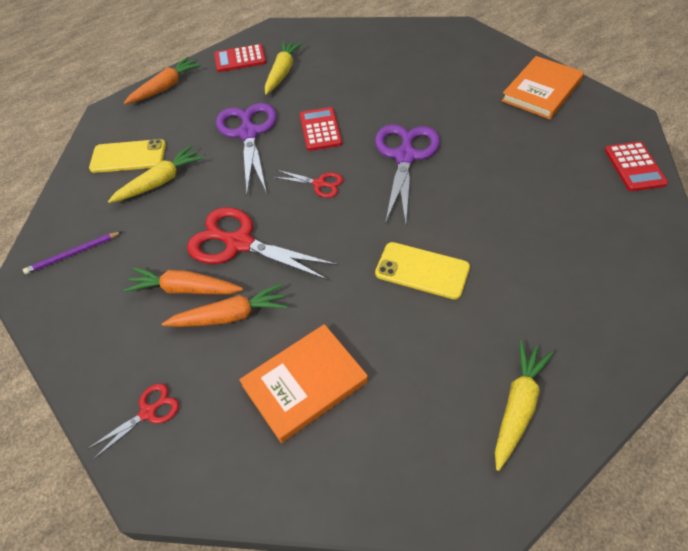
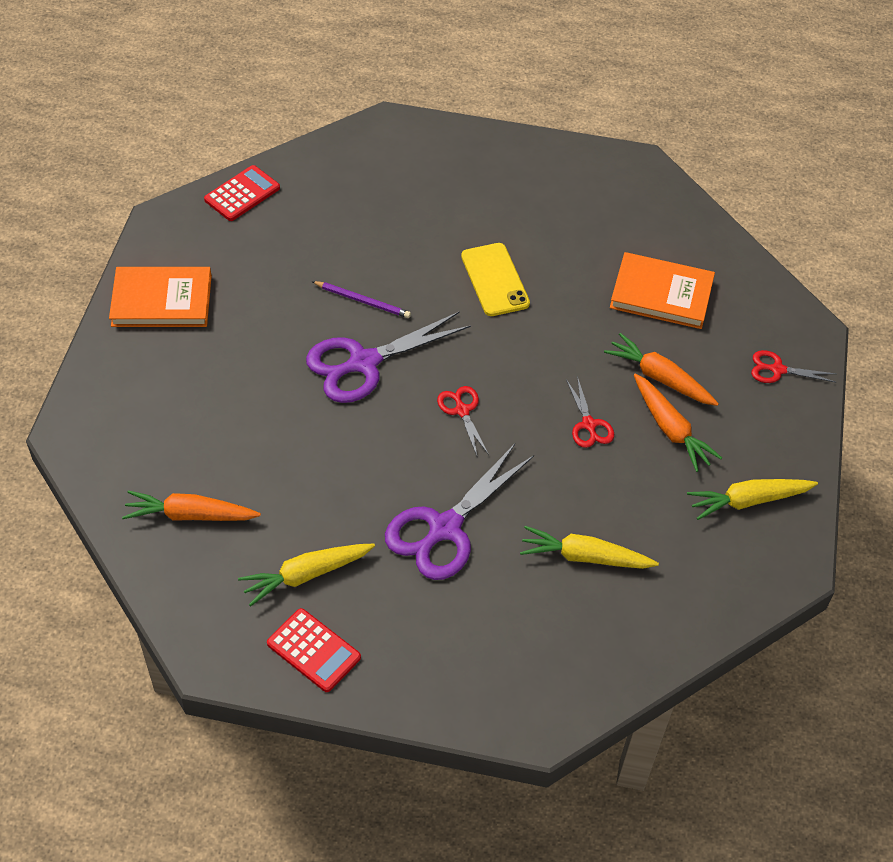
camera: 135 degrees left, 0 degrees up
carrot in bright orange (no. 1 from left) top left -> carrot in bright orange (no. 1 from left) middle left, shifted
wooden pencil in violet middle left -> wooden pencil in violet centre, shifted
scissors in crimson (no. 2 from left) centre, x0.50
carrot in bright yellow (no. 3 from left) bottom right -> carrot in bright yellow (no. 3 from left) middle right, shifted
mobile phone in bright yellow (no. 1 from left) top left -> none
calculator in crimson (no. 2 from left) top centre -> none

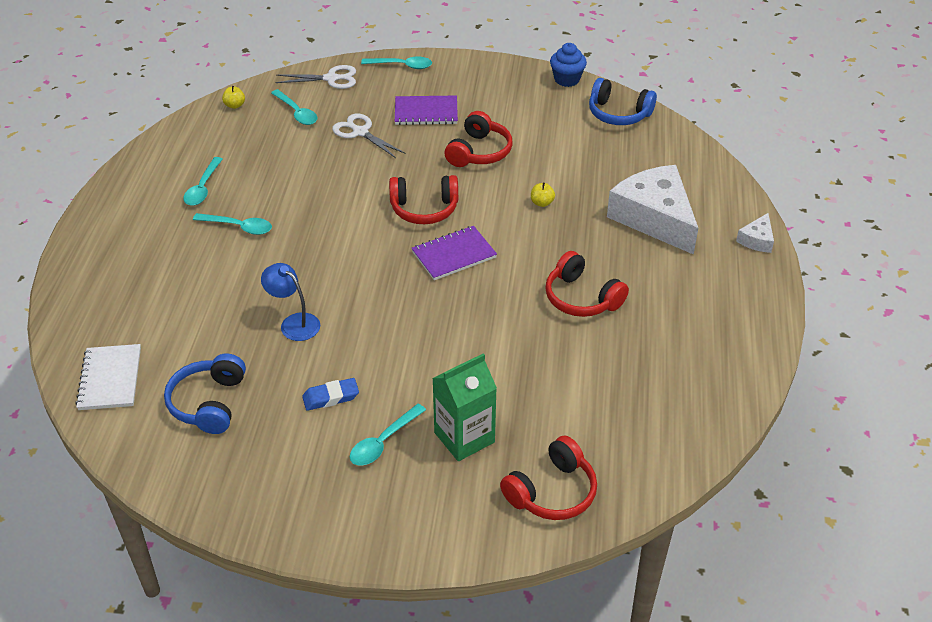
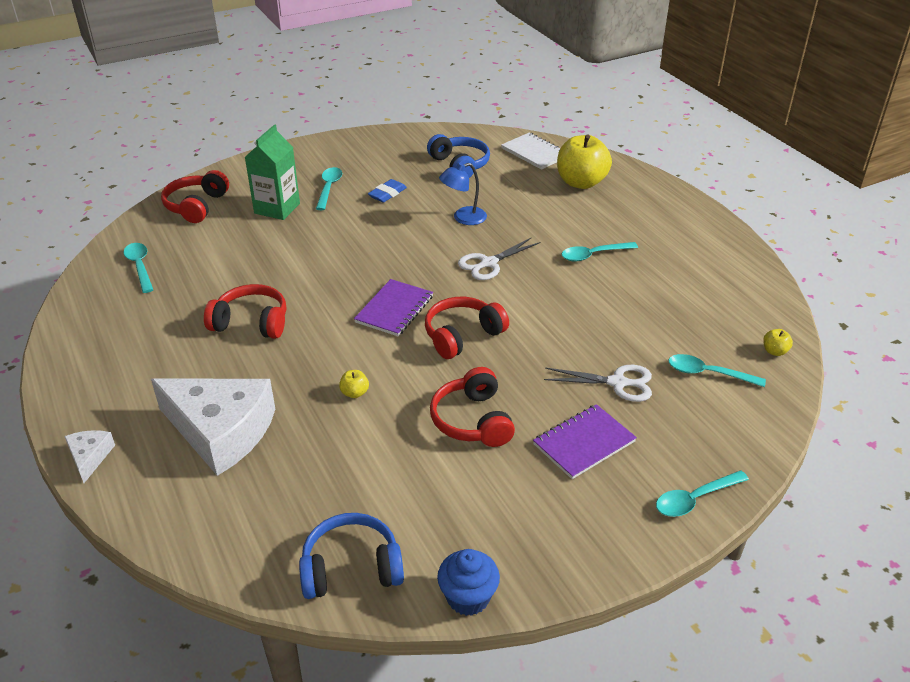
camera: 145 degrees right, 5 degrees down
teaspoon in turquoise (no. 1 from left) top left -> teaspoon in turquoise (no. 1 from left) middle left, shifted
reading lamp in cobalt middle left -> reading lamp in cobalt top centre, 150 degrees clockwise
scissors in pure white (no. 1 from left) top centre -> scissors in pure white (no. 1 from left) centre, shifted
none -> toy apple in bright yellow (no. 2 from left) top centre

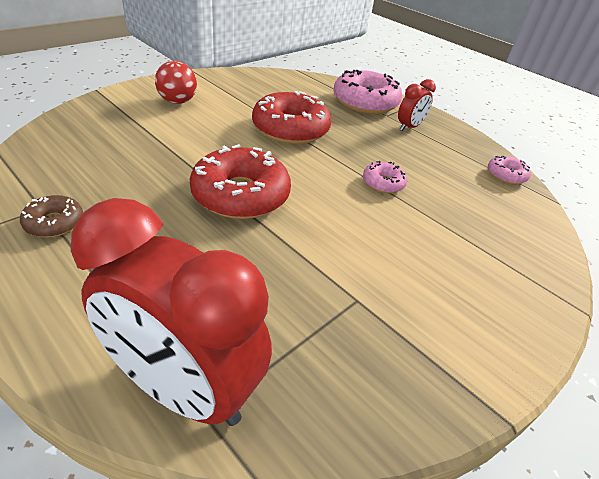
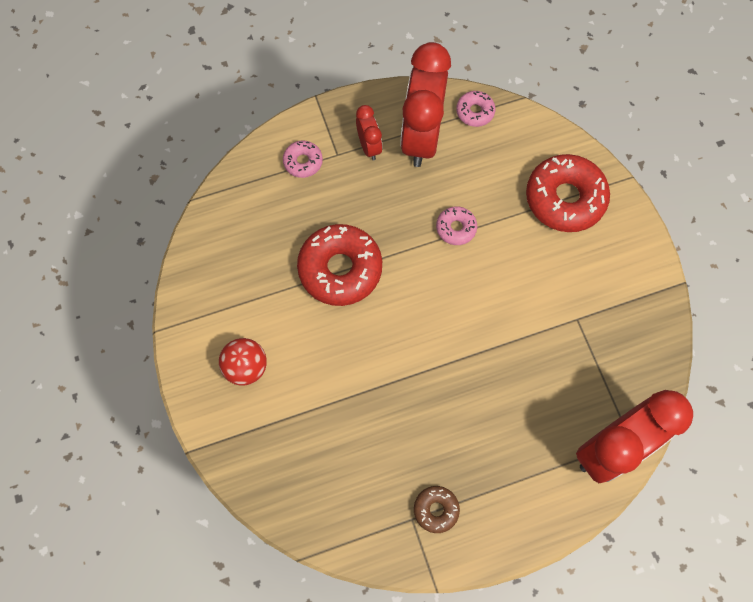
camera: 60 degrees left, 30 degrees up
donut in rose-pink (no. 1 from left) top centre, x0.49
none -> alarm clock in crimson (no. 2 from left) top centre
donut in crimson (no. 1 from left in the first image) centre -> donut in crimson (no. 2 from left) top right, shifted

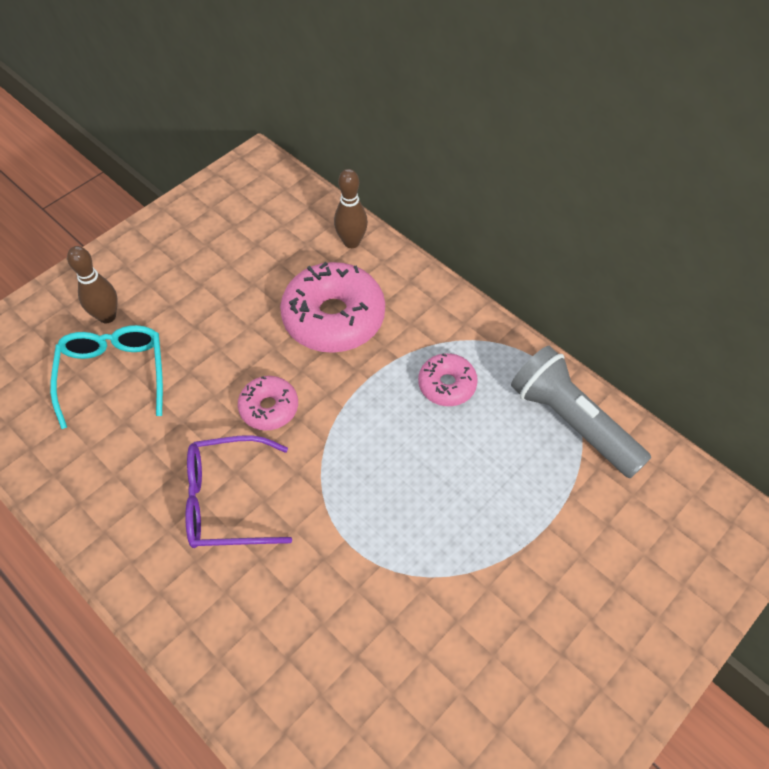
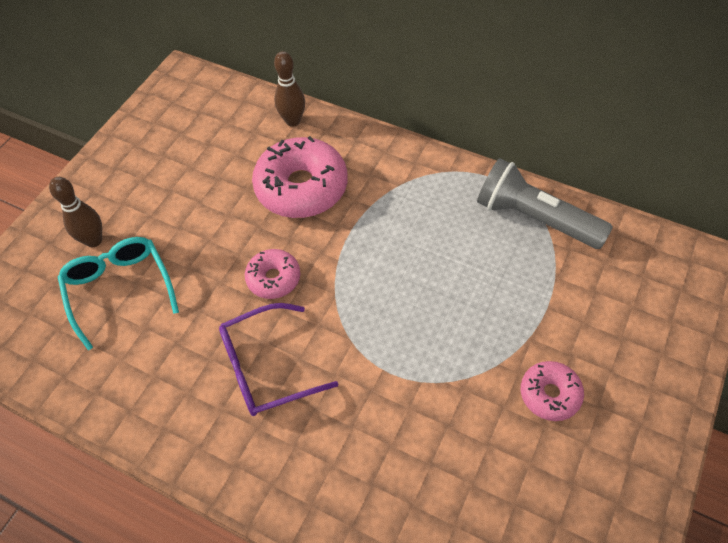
camera: 15 degrees left, 0 degrees up
donut in rose-pink (no. 3 from left) centre -> donut in rose-pink (no. 3 from left) bottom right, shifted

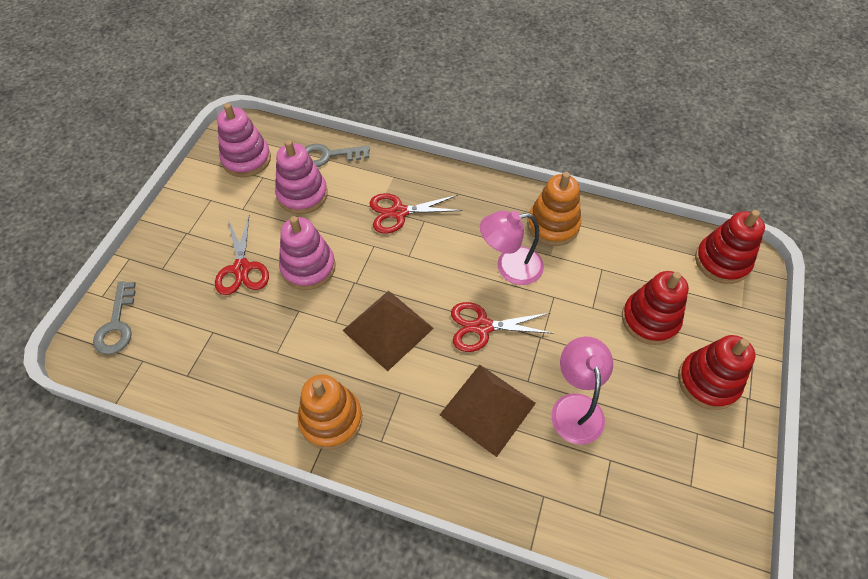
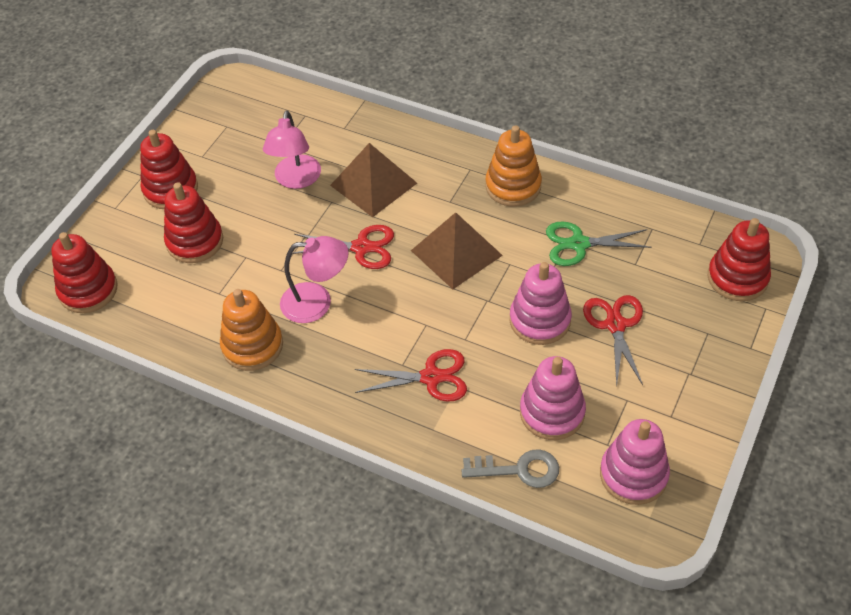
camera: 170 degrees left, 5 degrees down
none -> scissors in green middle right
door key in ash-grey (no. 1 from left) middle left -> stacking rings in crimson (no. 4 from left) middle right

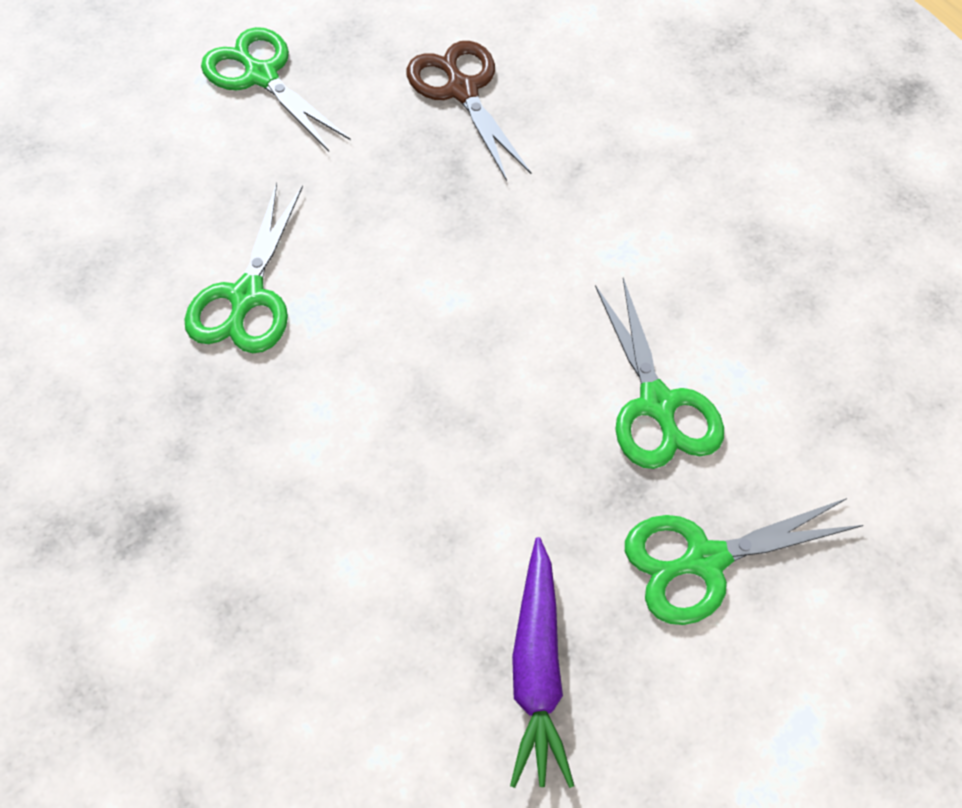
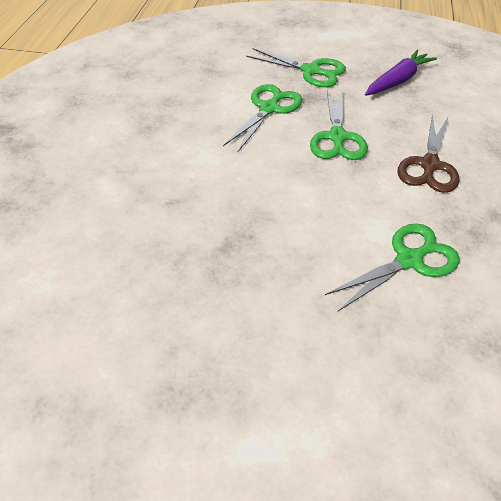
camera: 135 degrees left, 10 degrees down
scissors in green (no. 2 from left in the first image) top left -> scissors in green (no. 3 from left) top right, shifted
scissors in dark brown top centre -> scissors in dark brown top right, shifted

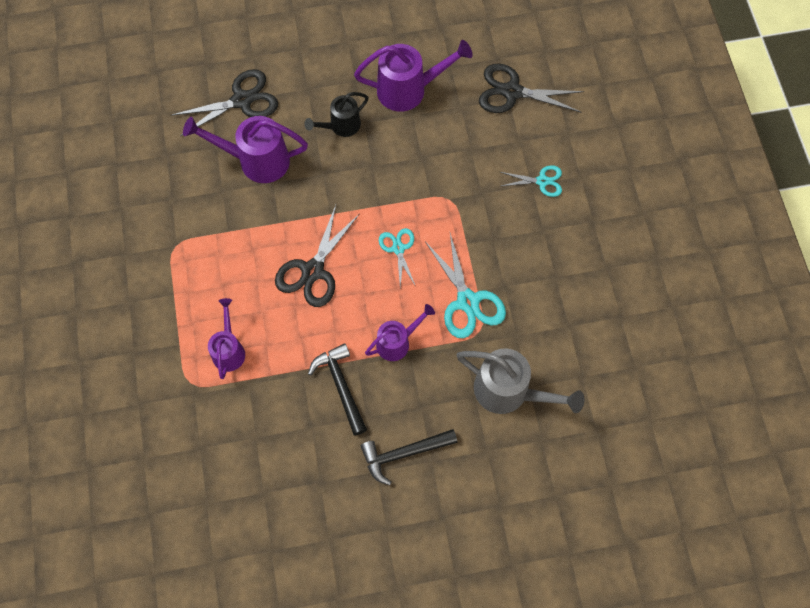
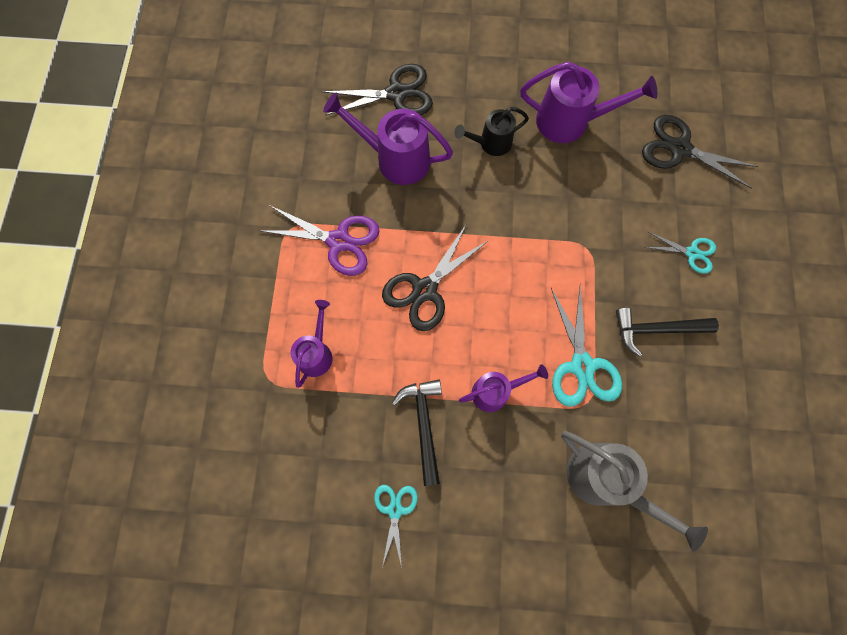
camera: 15 degrees right, 5 degrees up
none -> scissors in violet centre
scissors in turquoise (no. 1 from left) centre -> scissors in turquoise (no. 1 from left) bottom centre, shifted
hammer in ebony (no. 2 from left) bottom centre -> hammer in ebony (no. 2 from left) middle right, shifted

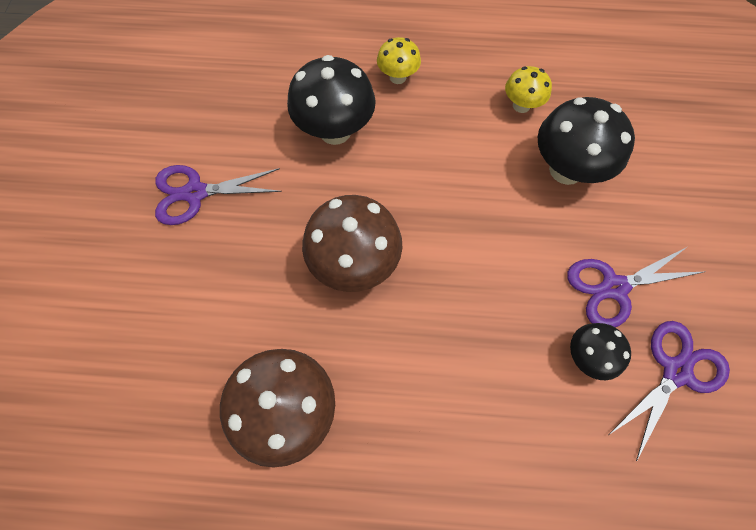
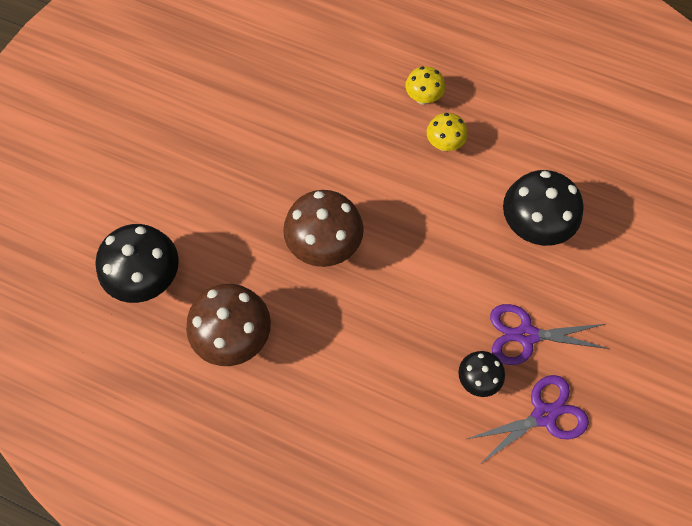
camera: 20 degrees right, 0 degrees up
fungus in ebony (no. 1 from left) top centre -> fungus in ebony (no. 1 from left) middle left, shifted
fungus in bright yellow (no. 2 from left) top right -> fungus in bright yellow (no. 2 from left) top centre, shifted
scissors in violet (no. 1 from left) middle left -> none

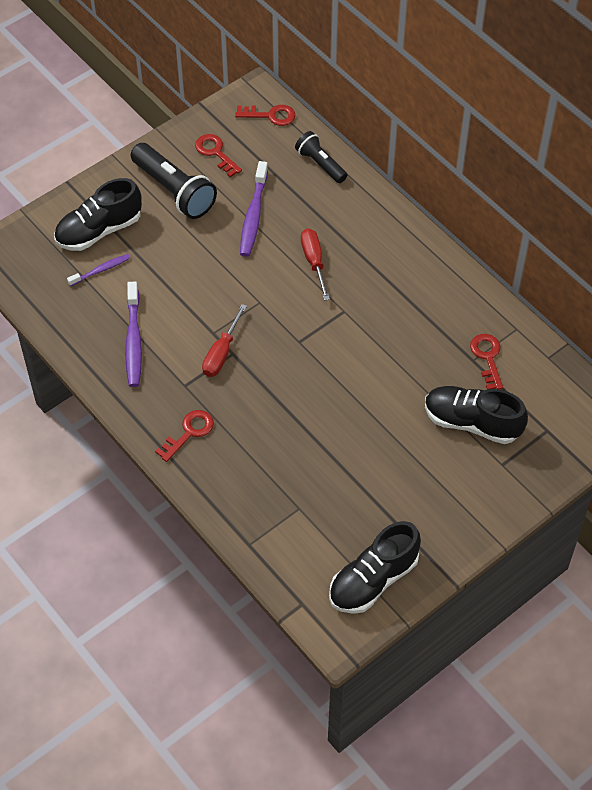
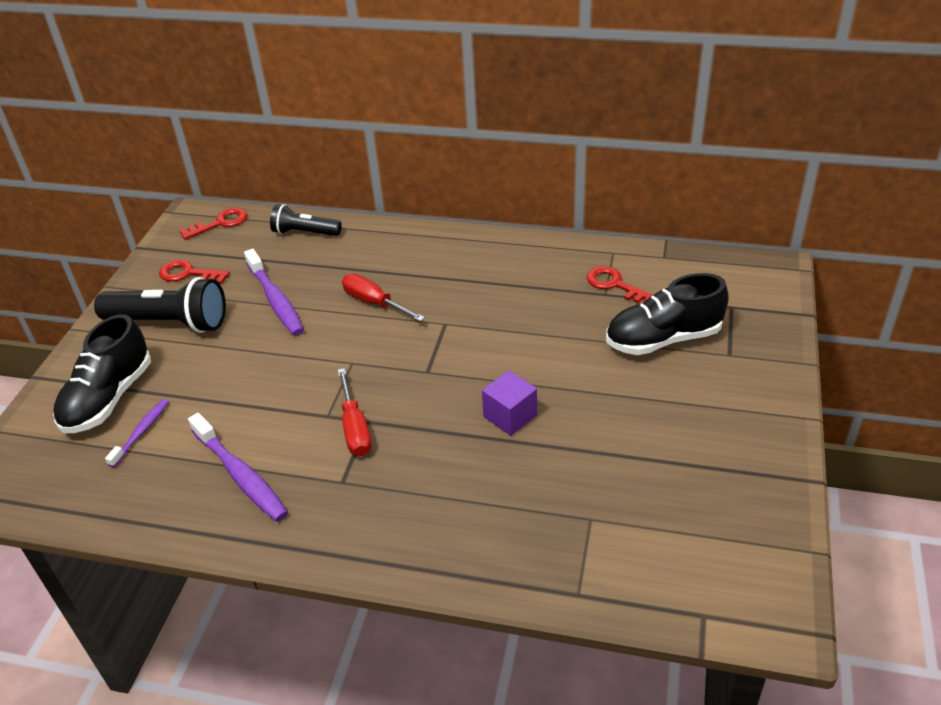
camera: 35 degrees left, 15 degrees down
none -> block in violet centre
door key in crimson (no. 1 from left) middle left -> none
lace-up shoe in ebony (no. 2 from left) bottom centre -> none

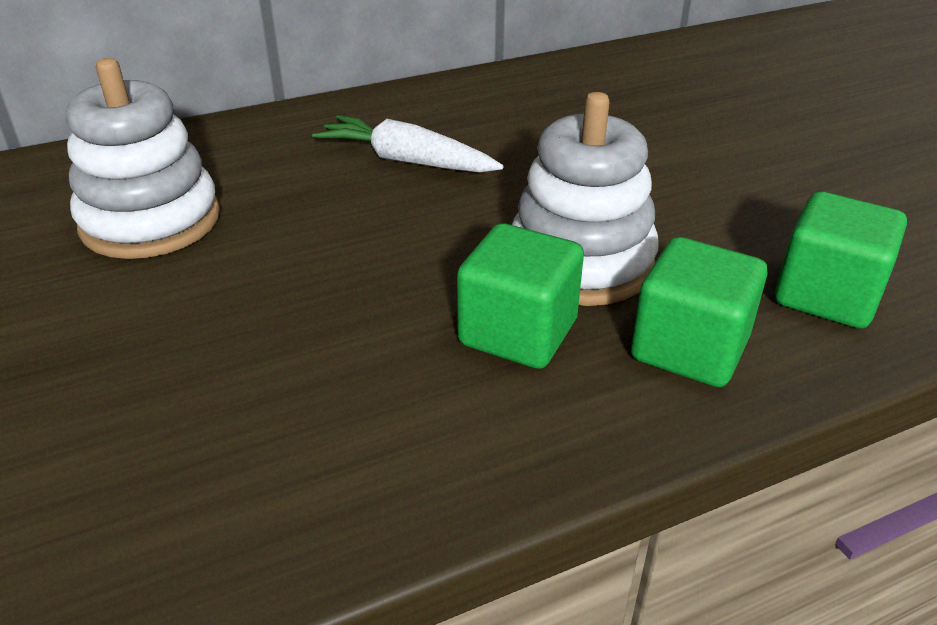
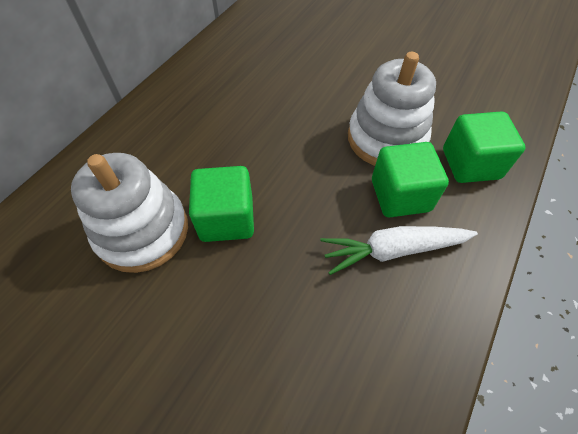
camera: 35 degrees left, 20 degrees up
block in green (no. 3 from left in the first image) middle right -> block in green (no. 1 from left) centre, shifted
carrot in pure white top centre -> carrot in pure white middle right, shifted

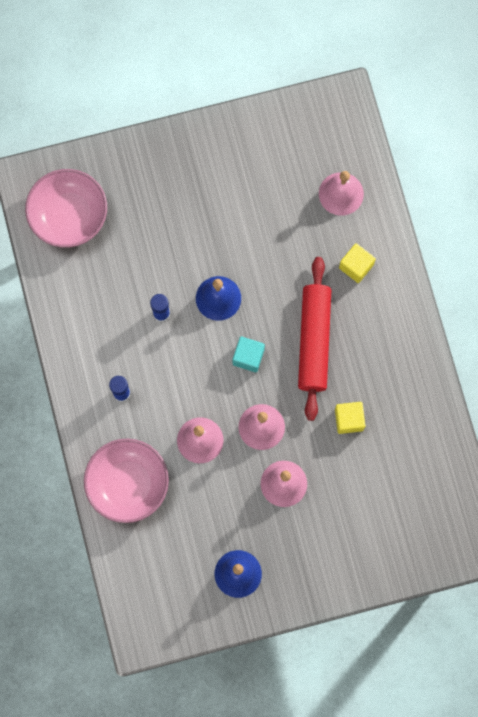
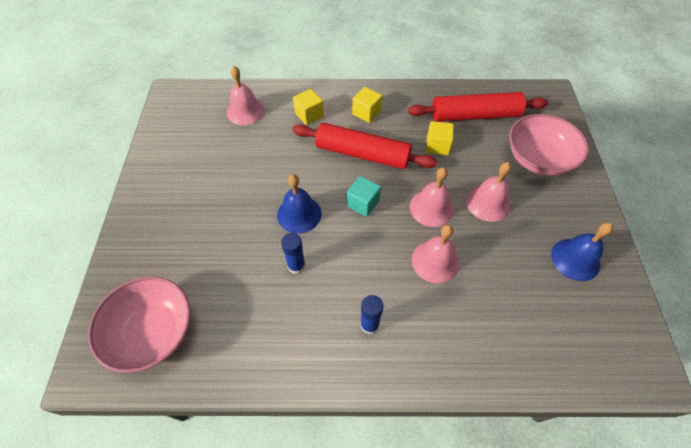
camera: 75 degrees left, 20 degrees down
none -> block in bright yellow (no. 2 from left) top centre
none -> dough roller in crimson (no. 2 from left) top right
serving bowl in rose-pink (no. 2 from left) bottom left -> serving bowl in rose-pink (no. 2 from left) top right, shifted

